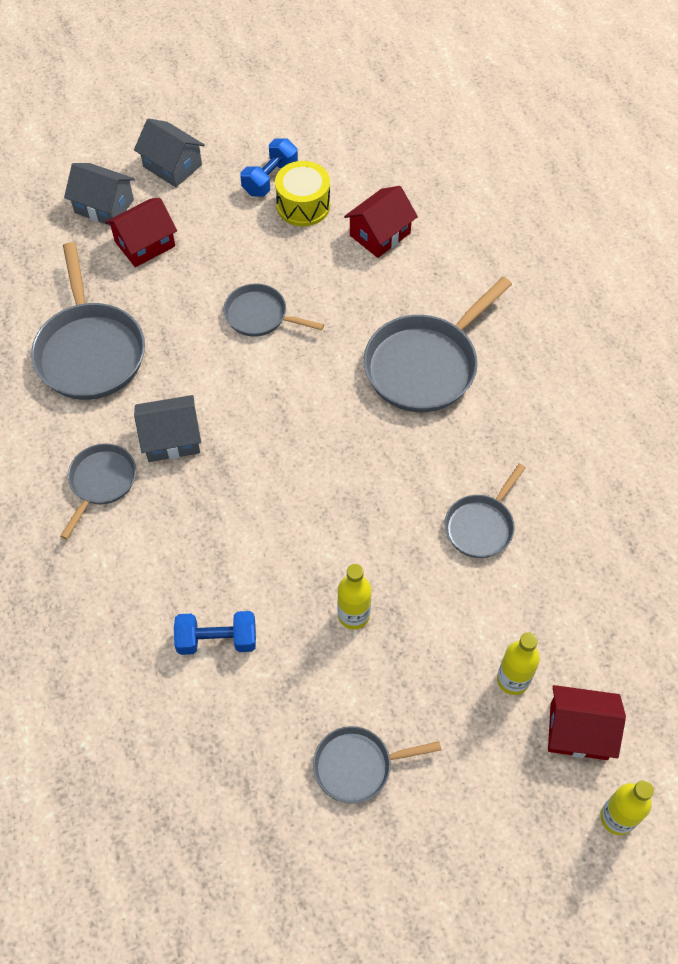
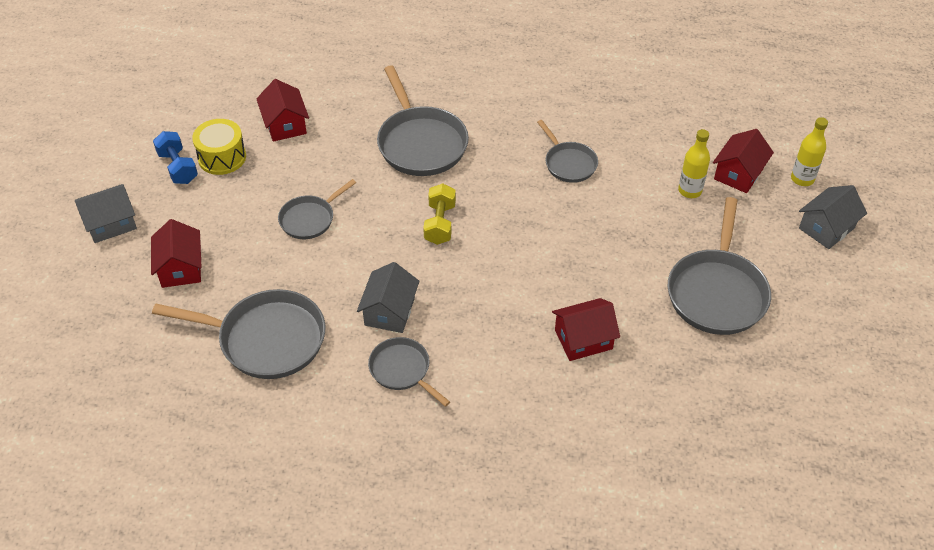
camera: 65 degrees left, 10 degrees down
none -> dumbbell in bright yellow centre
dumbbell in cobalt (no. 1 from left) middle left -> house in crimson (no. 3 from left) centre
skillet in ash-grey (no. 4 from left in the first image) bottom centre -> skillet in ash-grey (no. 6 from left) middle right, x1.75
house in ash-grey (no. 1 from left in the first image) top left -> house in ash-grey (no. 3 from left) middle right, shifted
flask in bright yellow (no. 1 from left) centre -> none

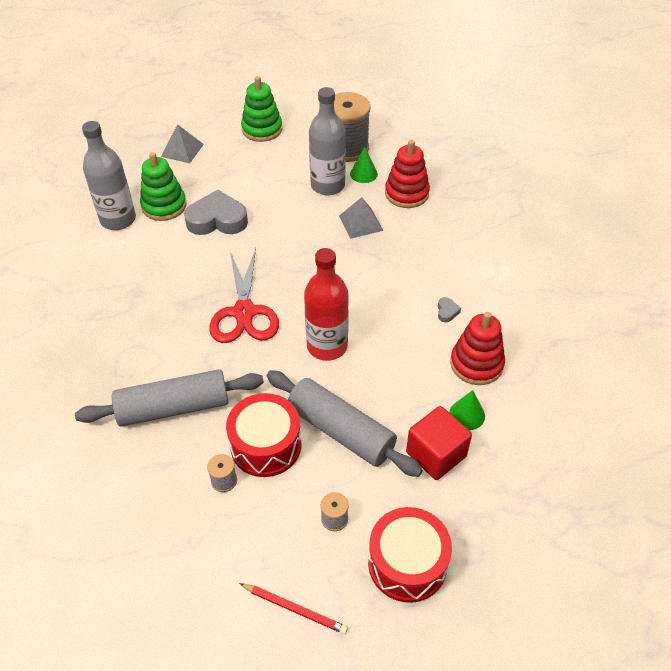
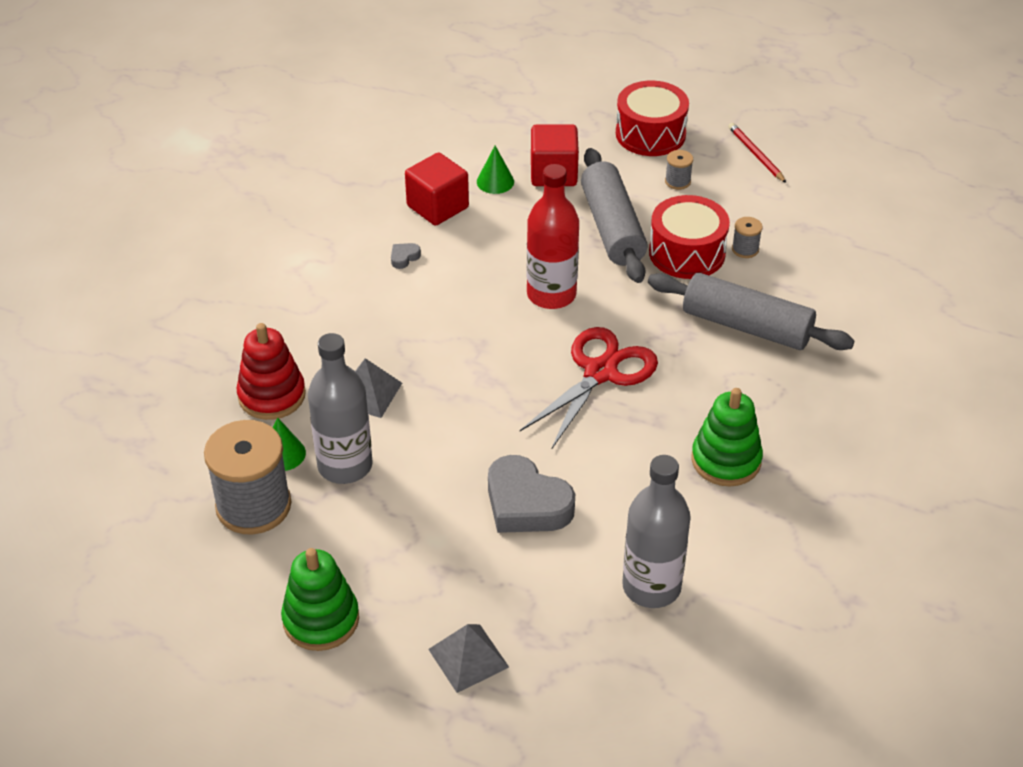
camera: 140 degrees left, 5 degrees down
stacking rings in crimson (no. 2 from left) middle right -> block in crimson (no. 1 from left) top centre
stacking rings in green (no. 1 from left in the first image) top left -> stacking rings in green (no. 2 from left) middle right, shifted

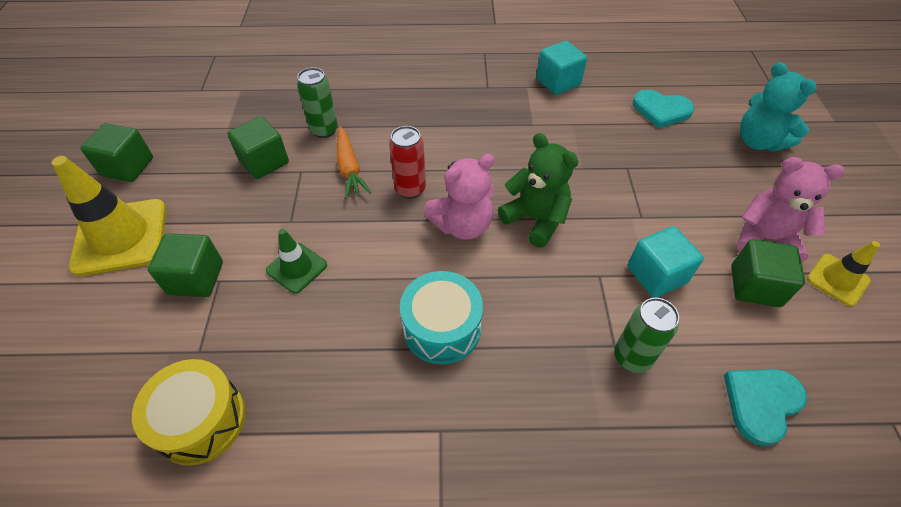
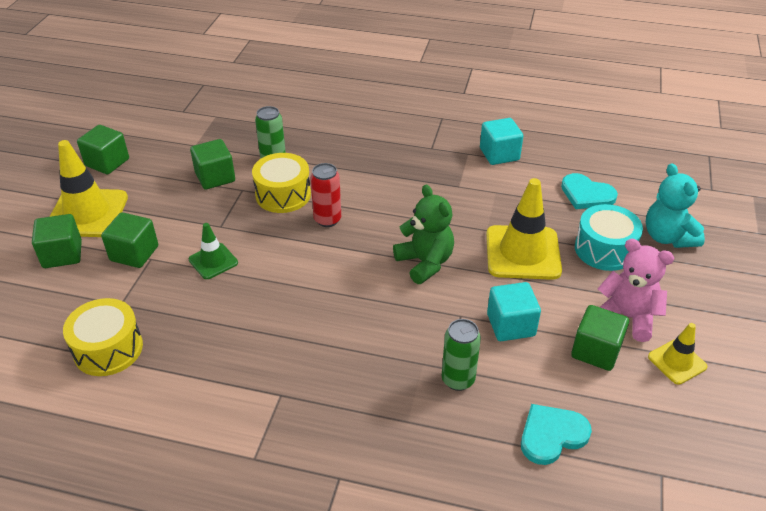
camera: 15 degrees right, 10 degrees down
none -> block in green (no. 1 from left) middle left
carrot in bright orange top centre -> drum in bright yellow (no. 2 from left) centre
none -> traffic cone in bright yellow (no. 2 from left) middle right
drum in turquoise centre -> drum in turquoise middle right, shifted
teddy bear in rose-pink (no. 1 from left) centre -> none

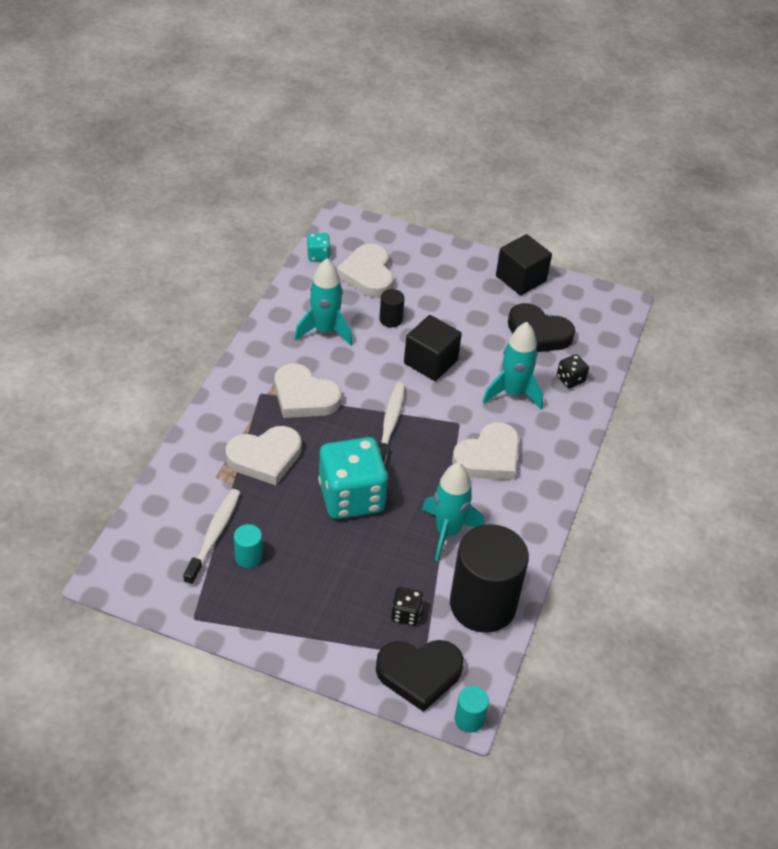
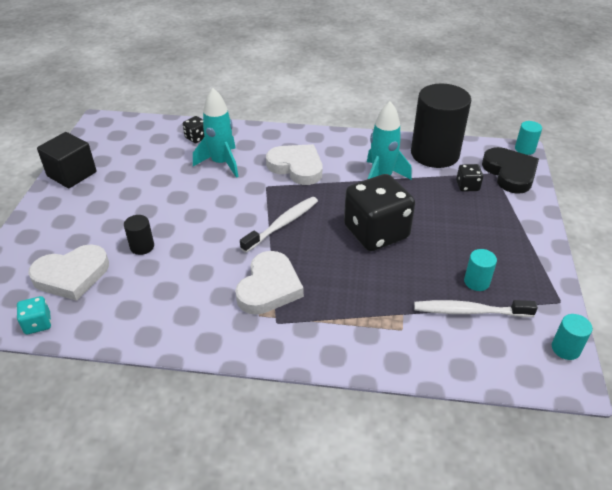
camera: 100 degrees left, 5 degrees down
tooth brush in pure white (no. 2 from left in the first image) centre -> tooth brush in pure white (no. 1 from left) centre, 135 degrees clockwise
die in turquoise (no. 2 from left) centre -> die in ebony (no. 2 from left) centre
none -> cylinder shape in turquoise (no. 3 from left) bottom right
heart in pure white (no. 1 from left) centre -> none
spaceship in turquoise (no. 1 from left) centre -> none
block in ebony (no. 1 from left) centre -> none
heart in ebony (no. 2 from left) middle right -> none

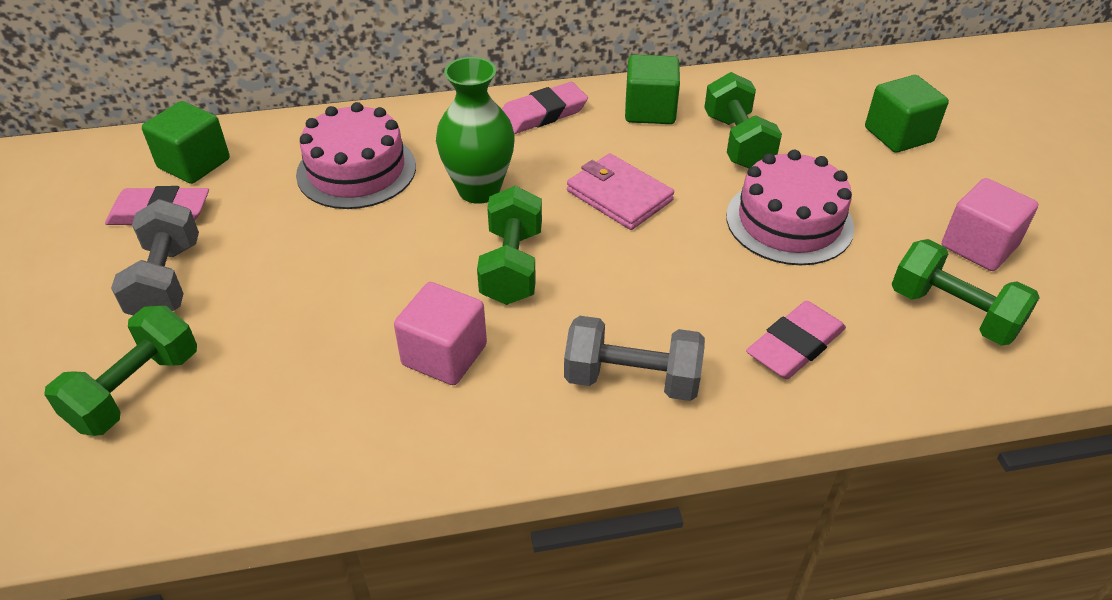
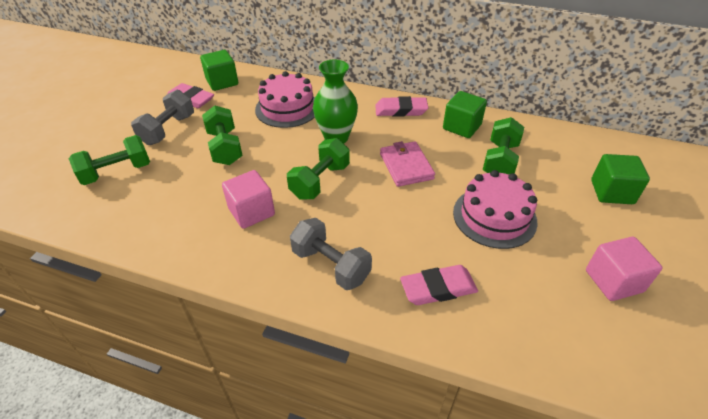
camera: 30 degrees right, 0 degrees up
dumbbell in green (no. 4 from left in the first image) middle right -> dumbbell in green (no. 2 from left) top left, shifted

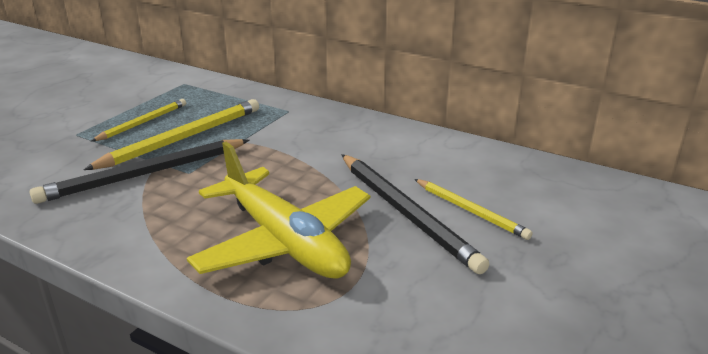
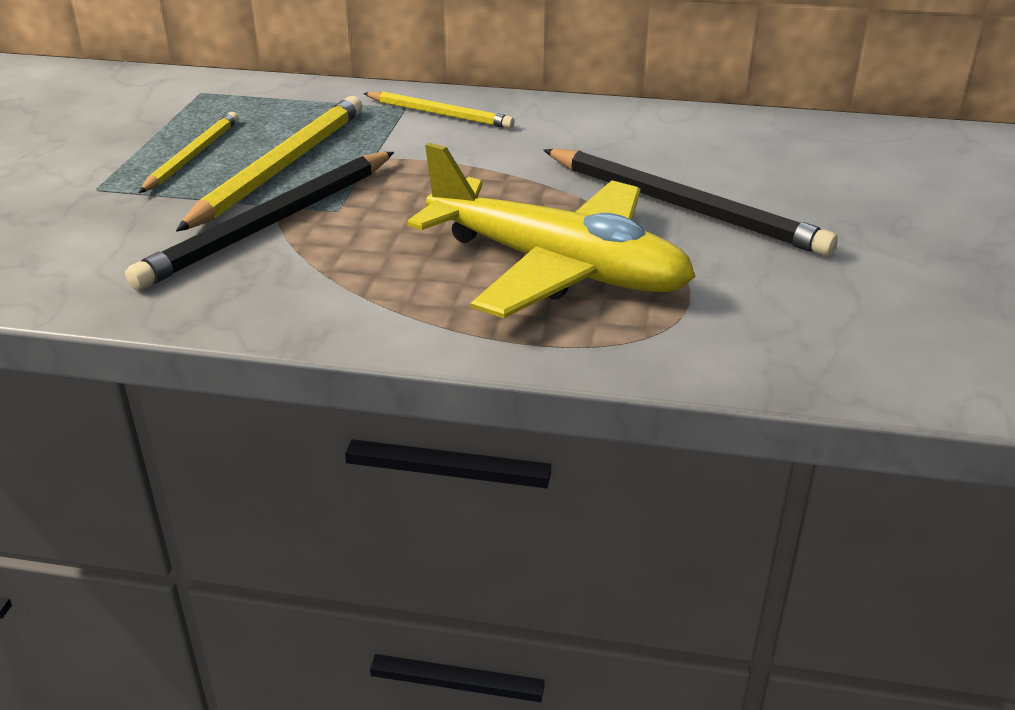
camera: 20 degrees left, 5 degrees up
wooden pencil in bright yellow (no. 3 from left) middle right -> wooden pencil in bright yellow (no. 3 from left) top centre, shifted

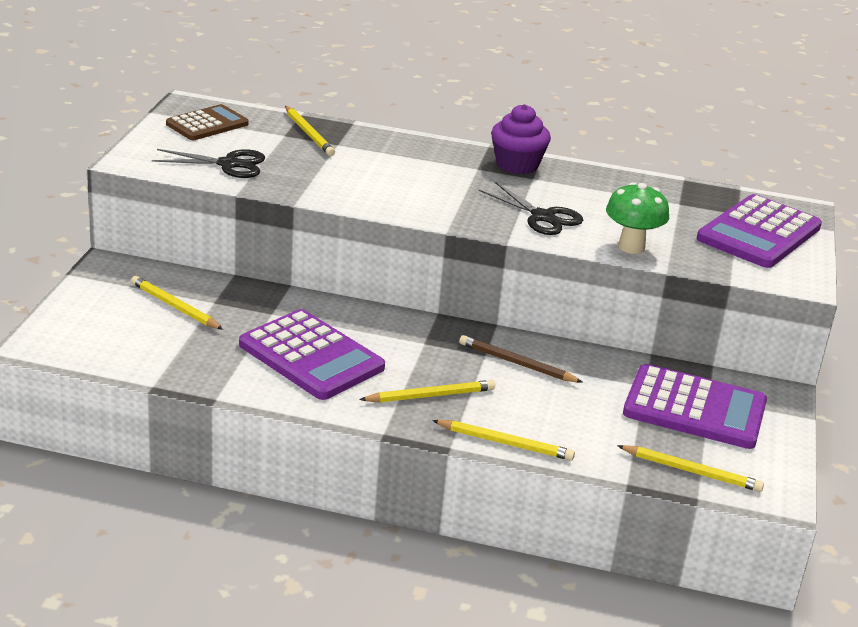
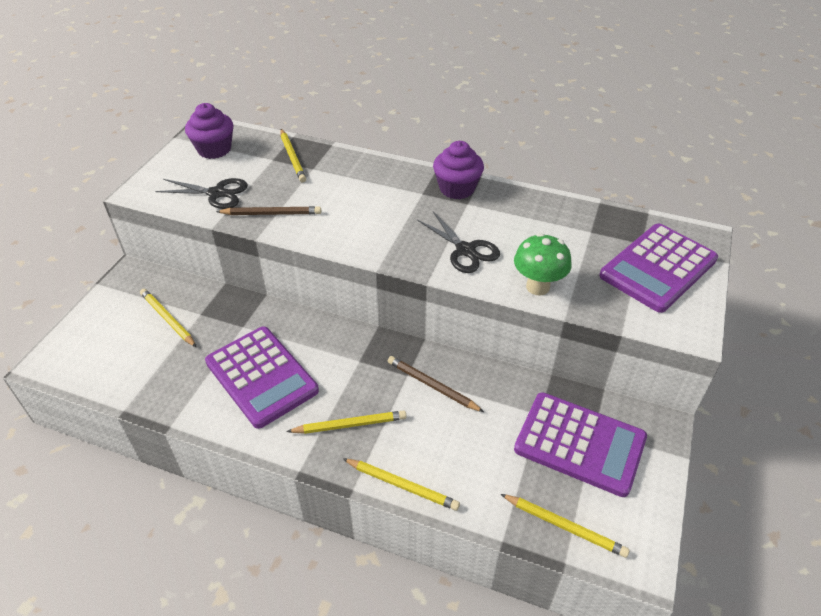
camera: 10 degrees right, 15 degrees up
calculator in dark brown top left -> cupcake in violet (no. 1 from left) top left
none -> wooden pencil in dark brown (no. 1 from left) middle left

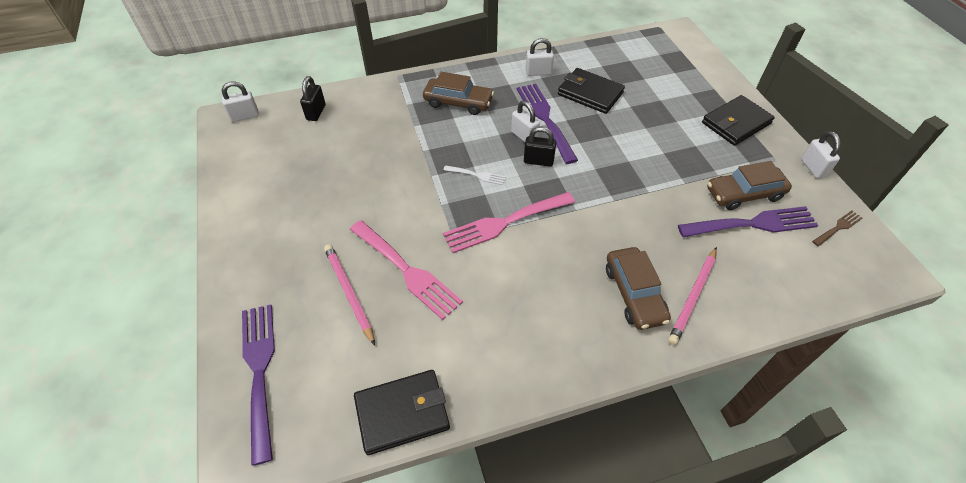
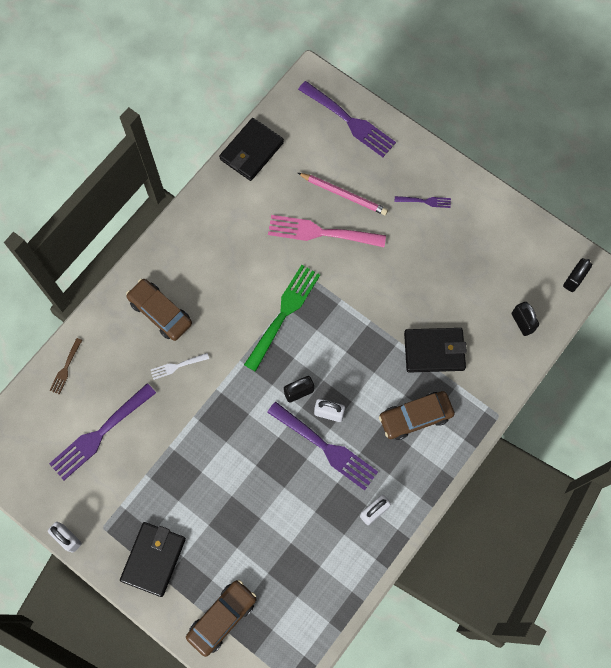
camera: 145 degrees right, 20 degrees up
dinner fork in dark brown middle right -> dinner fork in dark brown middle left, shifted
dinner fork in pure white centre -> dinner fork in pure white middle left, shifted
toy car in dark brown (no. 3 from left in the first image) middle right -> toy car in dark brown (no. 2 from left) bottom centre, shifted
dinner fork in rose-pink (no. 2 from left) centre -> dinner fork in green centre
none -> dinner fork in violet (no. 4 from left) top right
card wallet in ebony (no. 2 from left in the first image) top centre -> card wallet in ebony (no. 3 from left) middle right, shifted
padlock in pure white (no. 1 from left) top left -> padlock in ebony (no. 3 from left) middle right
wooden pencil in rose-pink (no. 2 from left) middle right -> none

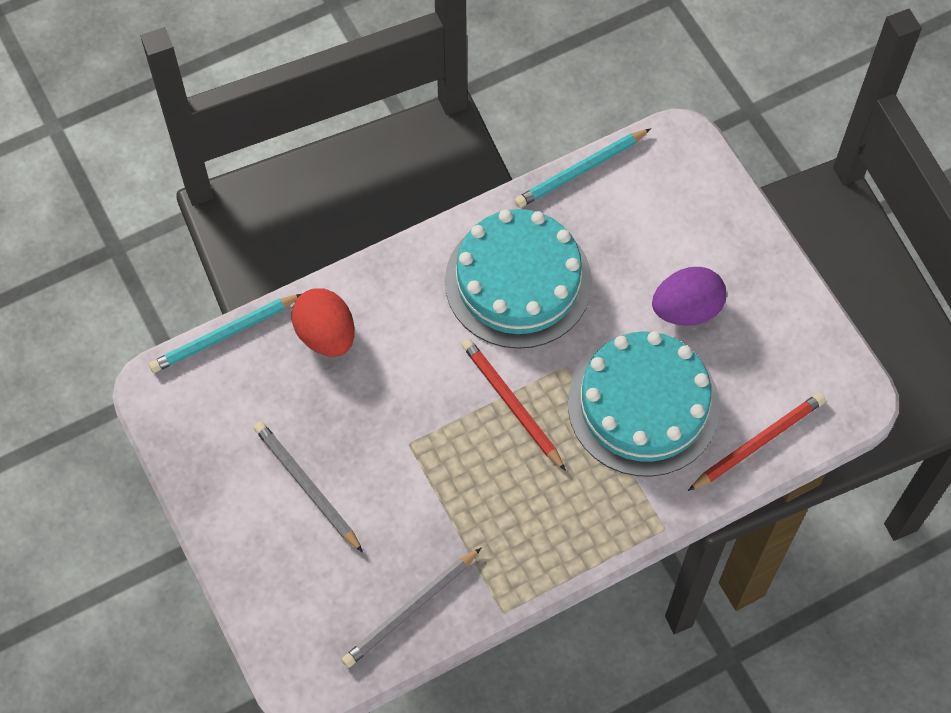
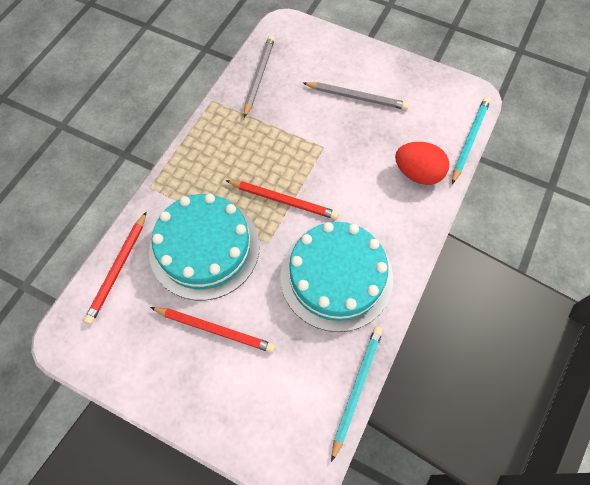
camera: 145 degrees right, 0 degrees up
toy egg in violet middle right -> wooden pencil in crimson (no. 2 from left) bottom centre

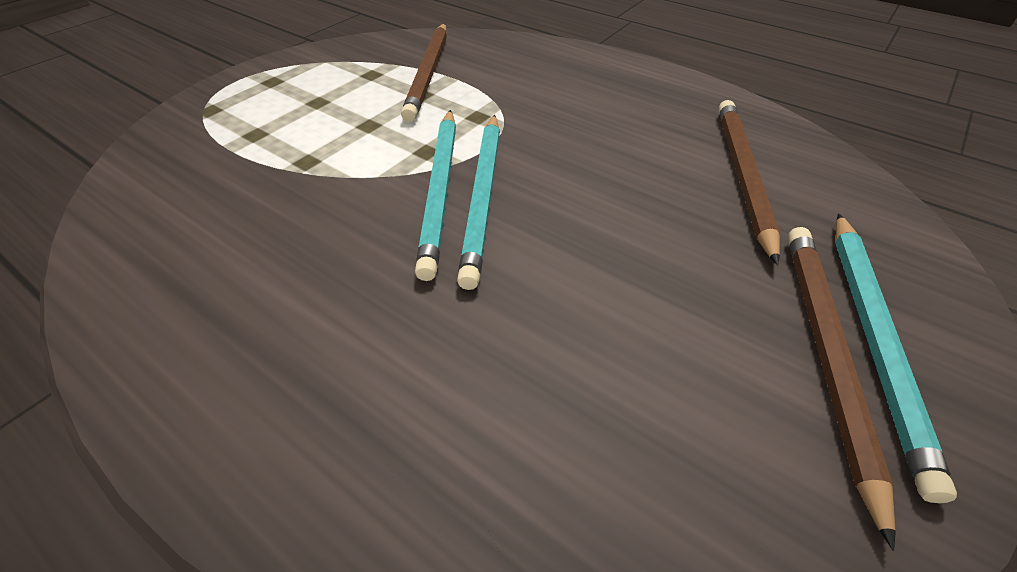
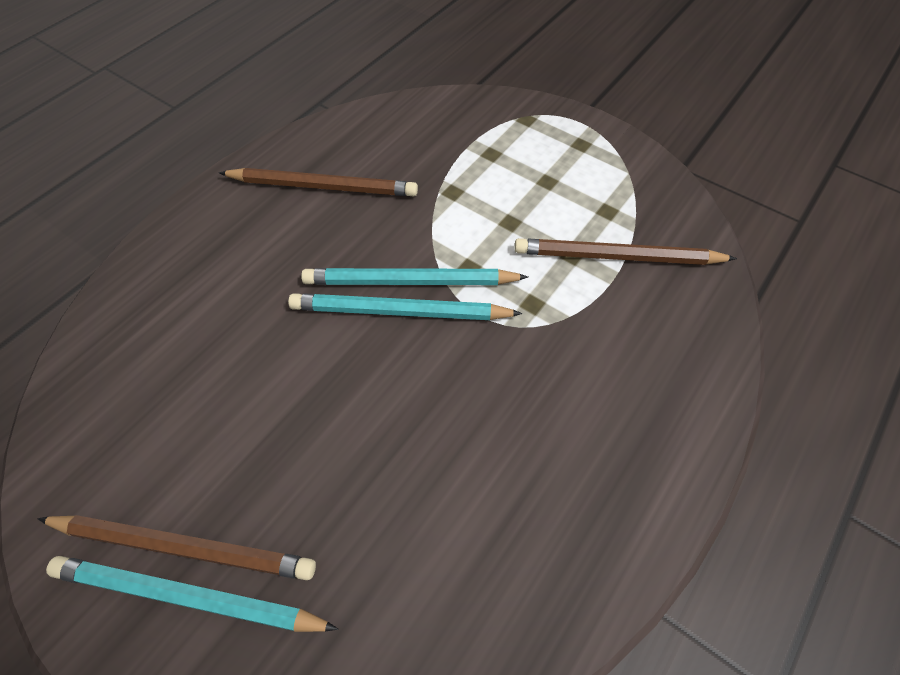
camera: 90 degrees right, 10 degrees up
wooden pencil in dark brown (no. 2 from left) top right -> wooden pencil in dark brown (no. 2 from left) top centre, shifted

